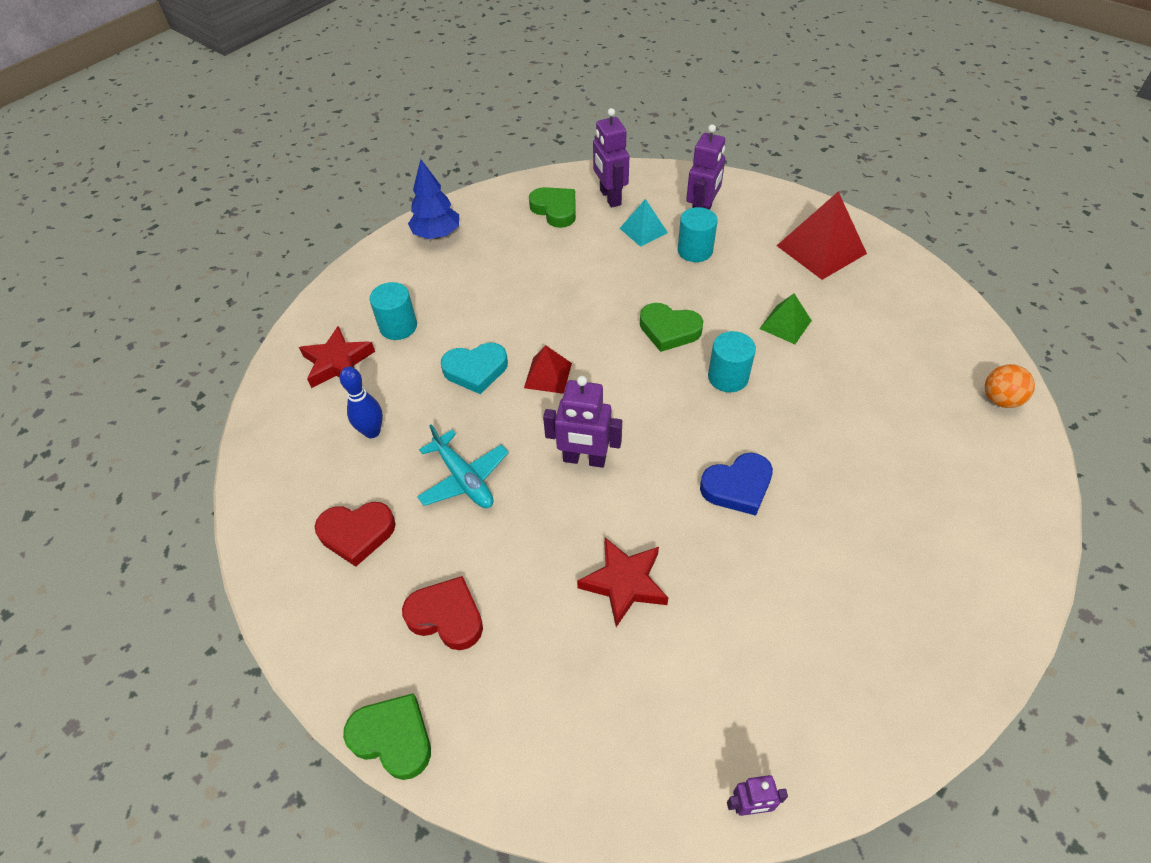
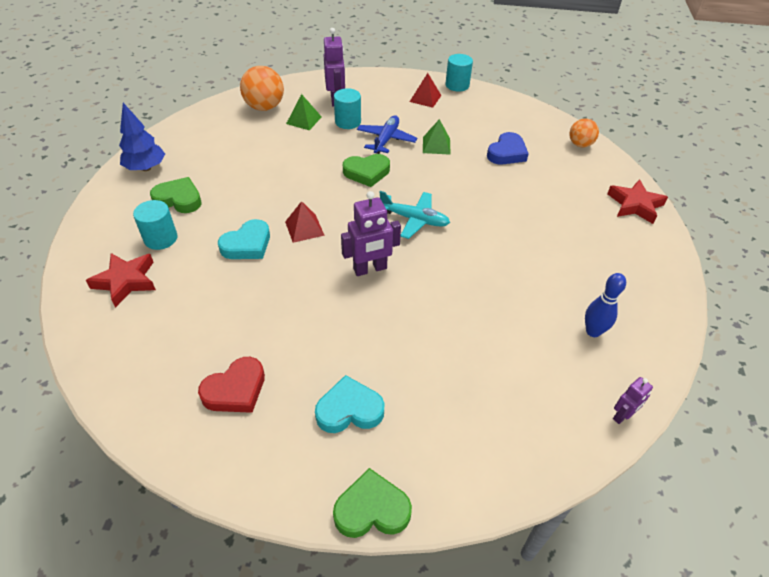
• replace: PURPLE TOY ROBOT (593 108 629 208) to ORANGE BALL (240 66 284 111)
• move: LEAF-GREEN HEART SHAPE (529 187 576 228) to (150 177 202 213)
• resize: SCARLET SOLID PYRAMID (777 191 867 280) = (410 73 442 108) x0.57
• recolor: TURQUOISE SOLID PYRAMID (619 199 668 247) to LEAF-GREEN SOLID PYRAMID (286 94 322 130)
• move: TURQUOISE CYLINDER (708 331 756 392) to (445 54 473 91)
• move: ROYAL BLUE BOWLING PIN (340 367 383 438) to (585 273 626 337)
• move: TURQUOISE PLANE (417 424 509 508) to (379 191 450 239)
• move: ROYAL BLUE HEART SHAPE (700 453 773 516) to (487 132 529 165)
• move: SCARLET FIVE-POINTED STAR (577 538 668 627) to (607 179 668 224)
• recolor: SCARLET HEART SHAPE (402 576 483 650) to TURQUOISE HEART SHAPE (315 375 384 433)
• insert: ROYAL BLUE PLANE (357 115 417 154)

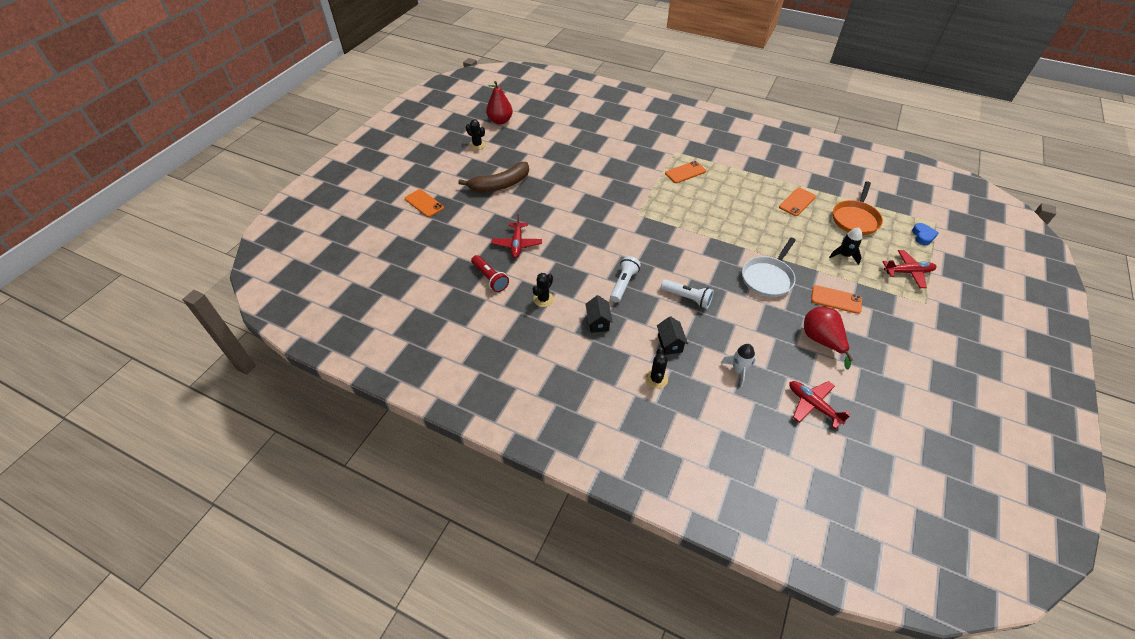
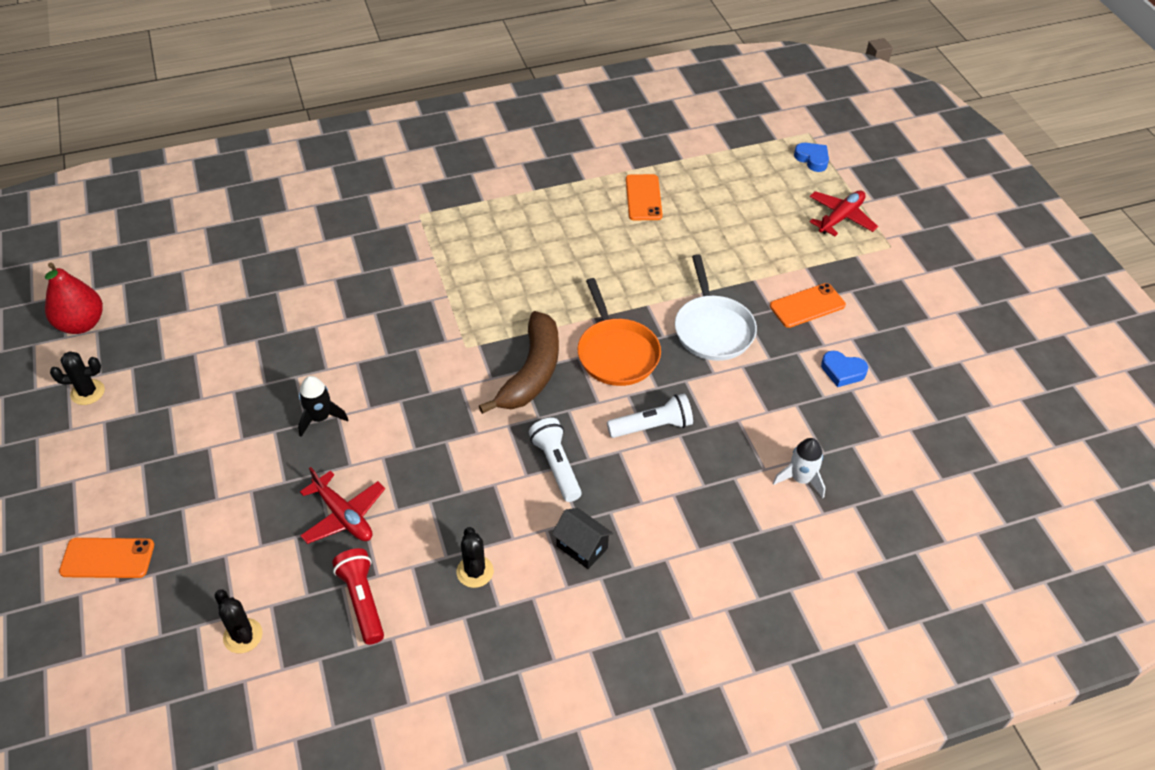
• delete: ORANGE MOBILE PHONE (665 161 706 183)
• move: BROWN BANANA (458 162 529 192) to (479 311 559 414)
• move: ORANGE PAN (833 181 883 235) to (578 278 661 386)
• move: EBONY SPACESHIP (829 228 862 265) to (298 376 348 437)
• rotate: SCARLET POCKET TORCH (471 255 509 292) = (332 548 384 645) 120 degrees counterclockwise
• replace: SCARLET TOY PEAR (804 307 853 369) to ROYAL BLUE HEART SHAPE (821 351 868 387)
• delete: EBONY HOUSE (657 316 688 355)
• move: EBONY PRICKLY PLANT (645 347 668 389) to (215 590 263 653)
• delete: SCARLET PLANE (789 381 851 429)

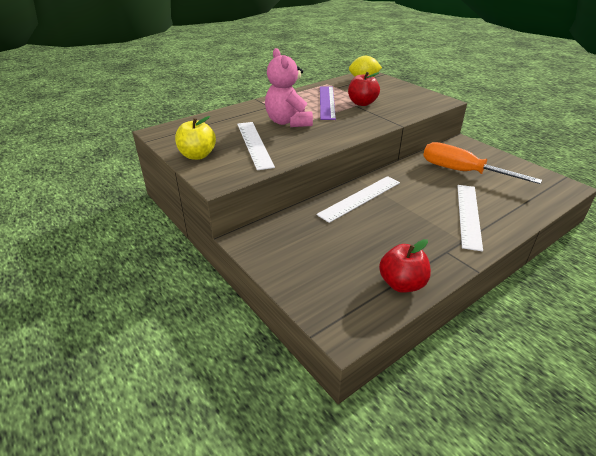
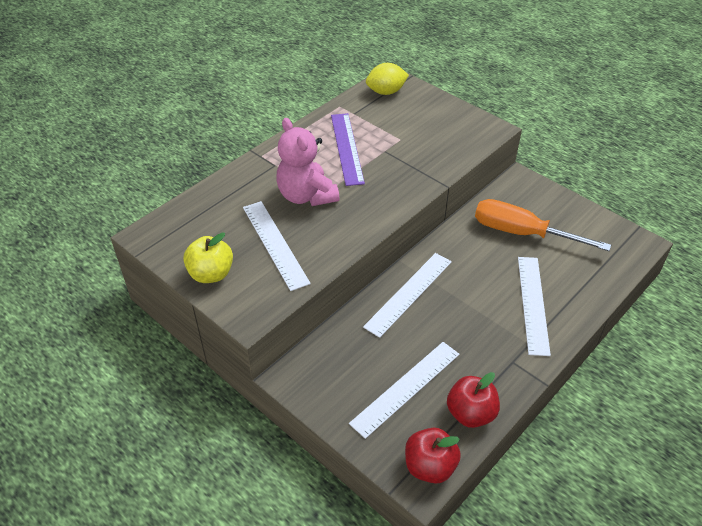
• move: SCARLET APPLE FRUIT (348 72 380 106) to (405 428 461 484)
• insert: WHITE RULER (349 342 460 439)

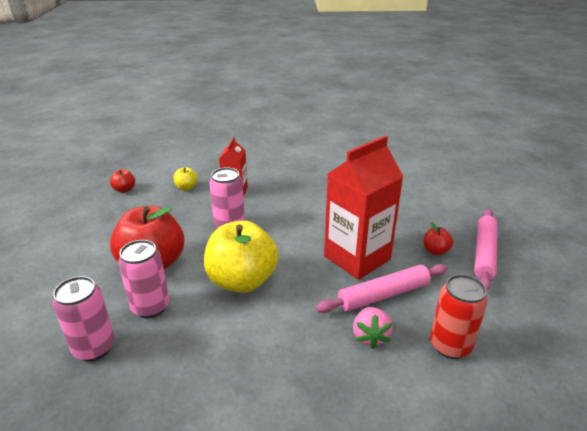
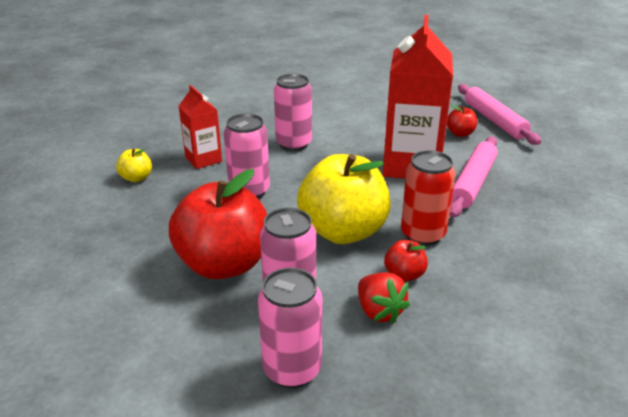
• move: SCARLET APPLE FRUIT (110 169 135 193) to (384 240 428 282)
• move: SCARLET SODA CAN (430 274 488 359) to (401 150 455 246)
• delete: ROSY TOY STRAWBERRY (353 307 393 349)
• insert: ROSY SODA CAN (274 74 312 151)
• insert: SCARLET TOY STRAWBERRY (358 272 410 324)

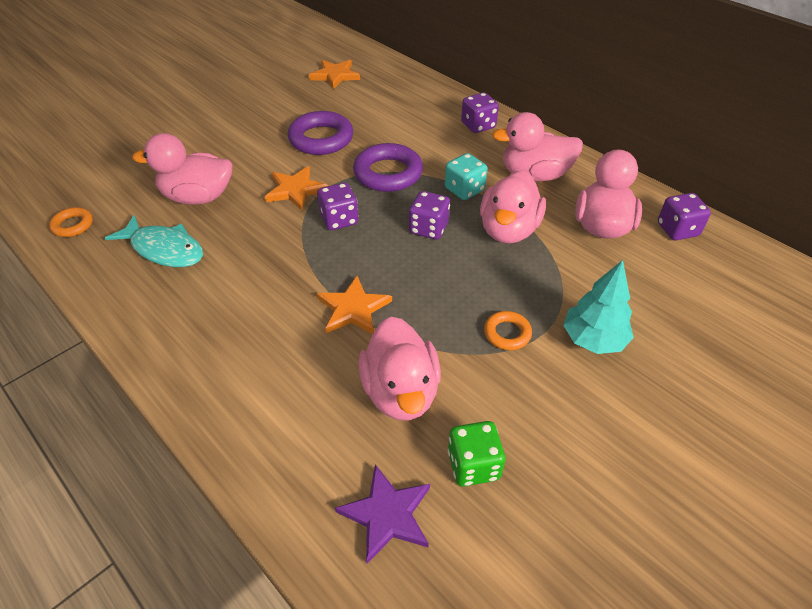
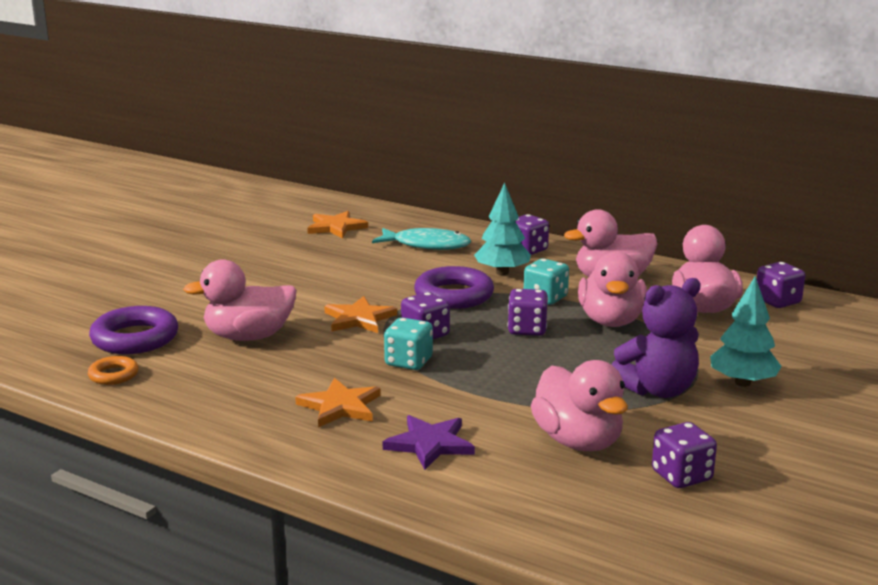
• move: PURPLE TORUS (288 111 353 155) to (89 306 178 354)
• move: TURQUOISE TOY FISH (105 215 203 267) to (372 228 471 250)
• move: ORANGE FIVE-POINTED STAR (317 276 392 334) to (295 378 381 427)
• replace: ORANGE TORUS (484 311 532 350) to PURPLE TEDDY (611 278 701 398)
• recolor: LEAF-GREEN GAME DIE (448 421 505 487) to PURPLE GAME DIE (652 422 717 488)
• move: PURPLE FIVE-POINTED STAR (335 464 430 564) to (383 415 475 470)
• insert: TURQUOISE TOY TREE (474 183 531 275)
• insert: TURQUOISE GAME DIE (384 317 433 370)

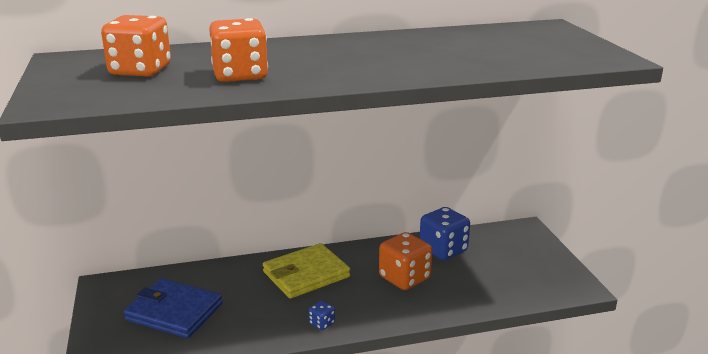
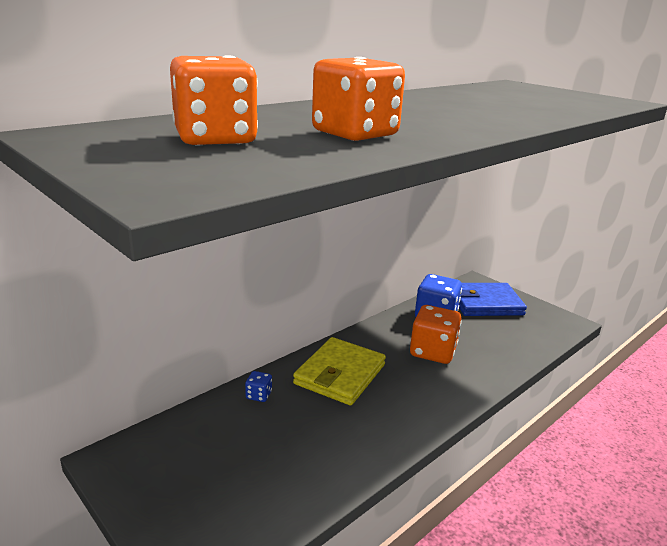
• move: ROYAL BLUE BILLFOLD (124 278 223 338) to (459 283 527 316)
• move: ROYAL BLUE GAME DIE (309 300 335 330) to (245 371 272 402)

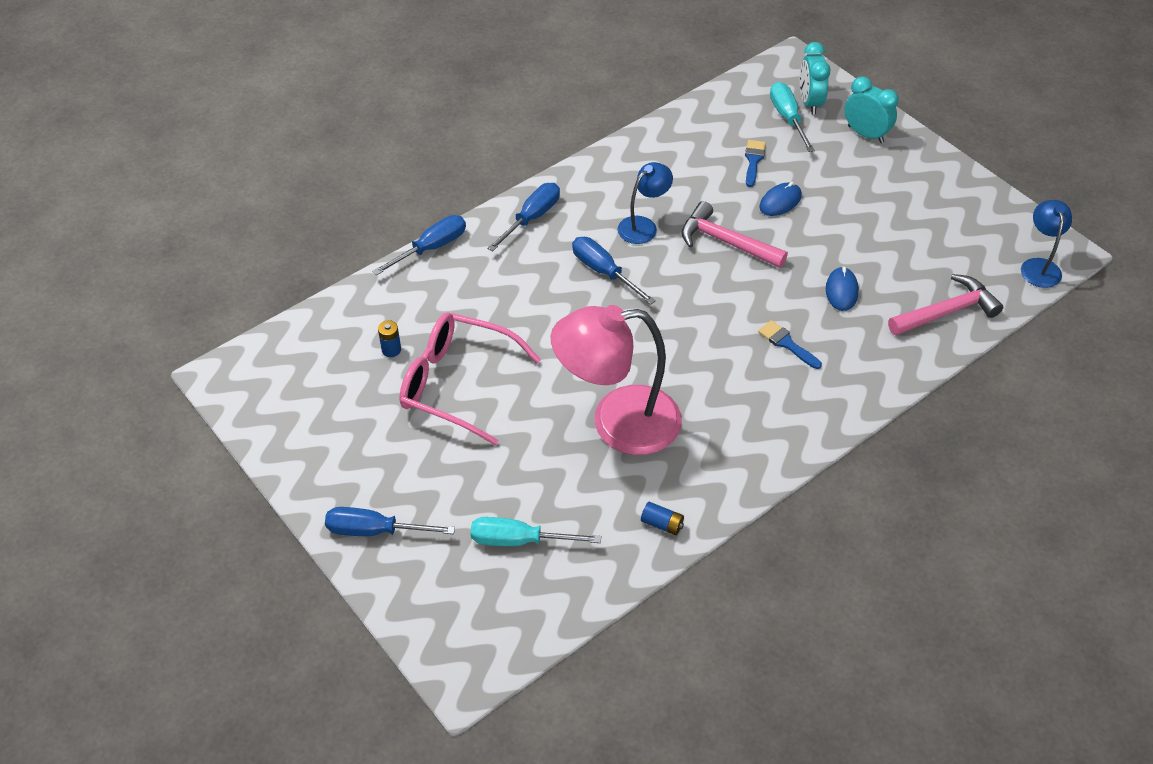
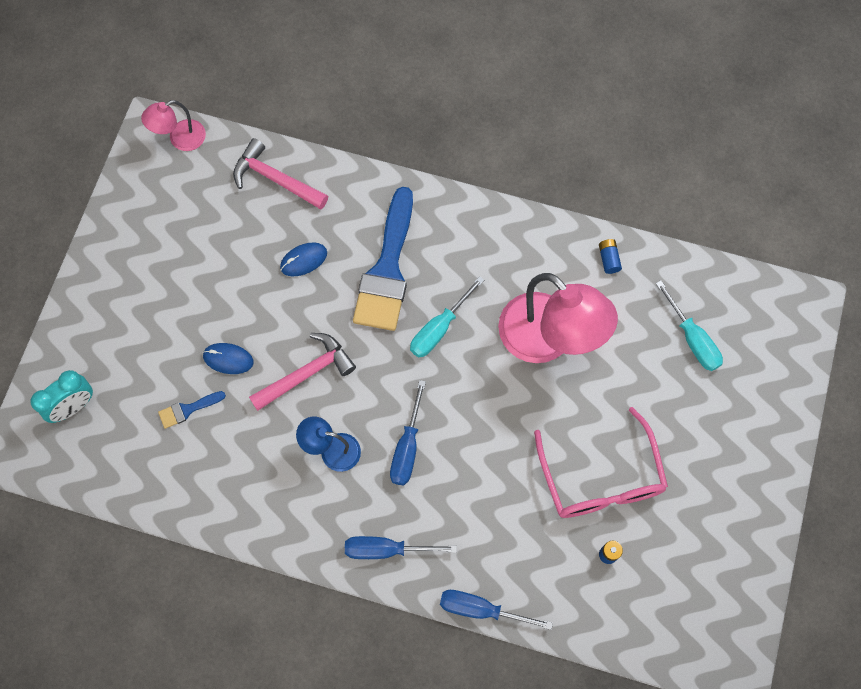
• delete: TURQUOISE CLOCK (845 76 899 143)
• move: TURQUOISE HAND SCREWDRIVER (770 82 815 152) to (410 276 484 357)
• recolor: ROYAL BLUE READING LAMP (1021 200 1072 288) to ROSY READING LAMP (141 100 206 151)
• rotate: ROSY HAMMER (681 201 788 268) = (249 333 356 411) 120 degrees counterclockwise
• resize: ROYAL BLUE PAINTBRUSH (758 320 822 369) = (353 187 413 331) x2.36
• delete: ROYAL BLUE HAND SCREWDRIVER (325 507 455 536)

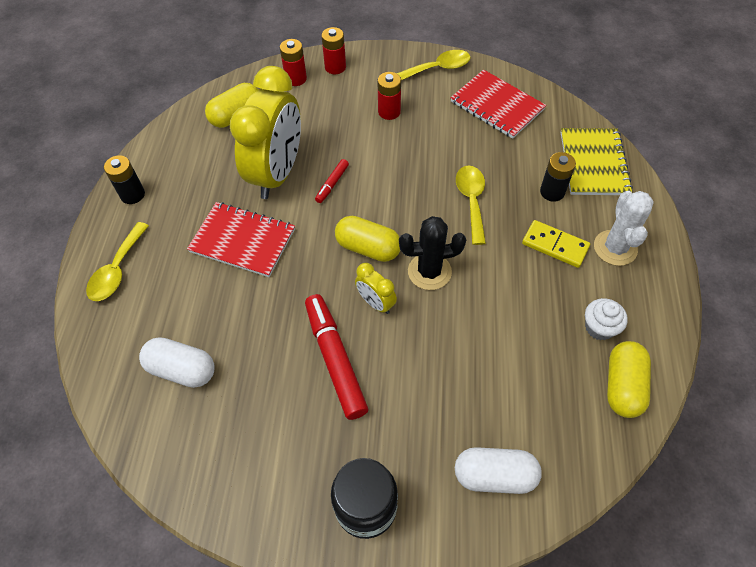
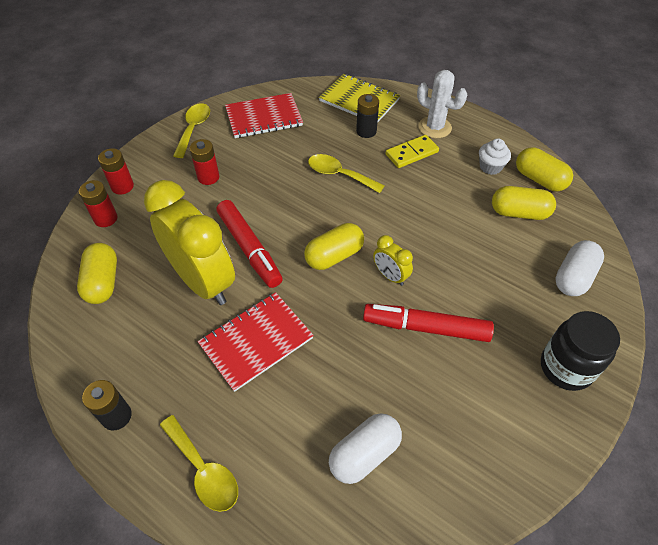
• resize: SCARLET FELT PEN (315 159 349 203) = (216 200 283 288) x2.06
• delete: EBONY PRICKLY PLANT (399 216 466 290)
• rotate: GOLDEN CLOCK (355 263 397 314) = (373 235 413 286) 60 degrees clockwise
• insert: GOLDEN CAPSULE (492 186 556 220)

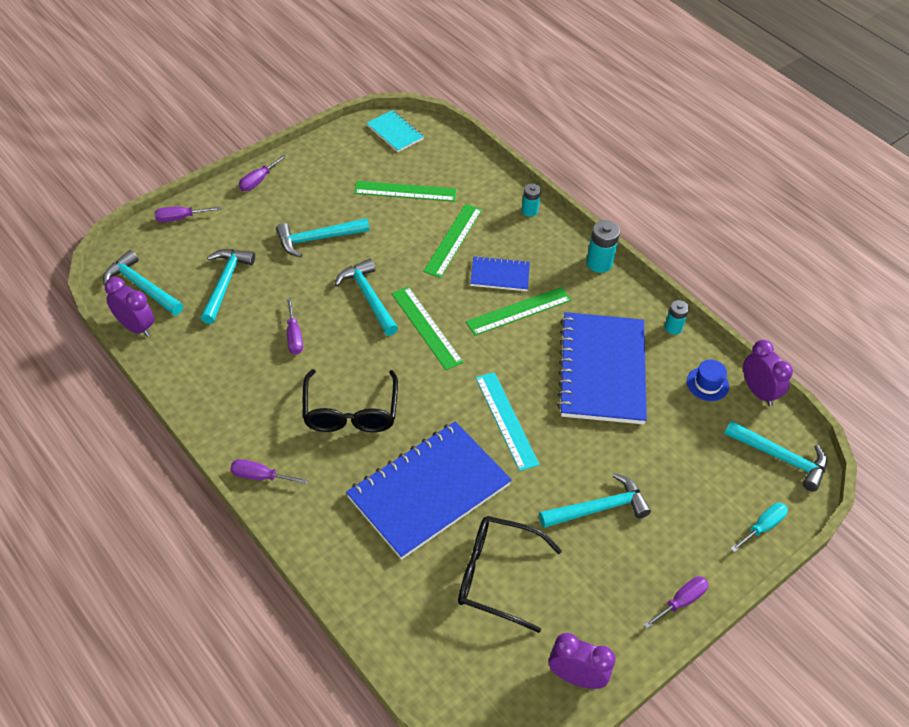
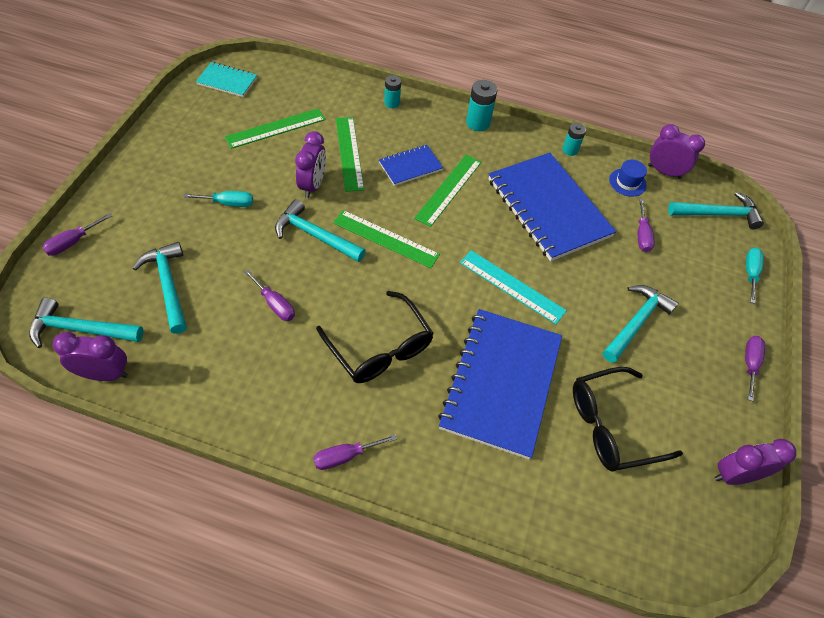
• move: PURPLE HAND SCREWDRIVER (239 155 287 191) to (638 199 655 252)
• replace: TURQUOISE HAMMER (276 218 370 257) to TURQUOISE HAND SCREWDRIVER (183 191 253 207)
• insert: PURPLE CLOCK (295 131 326 198)

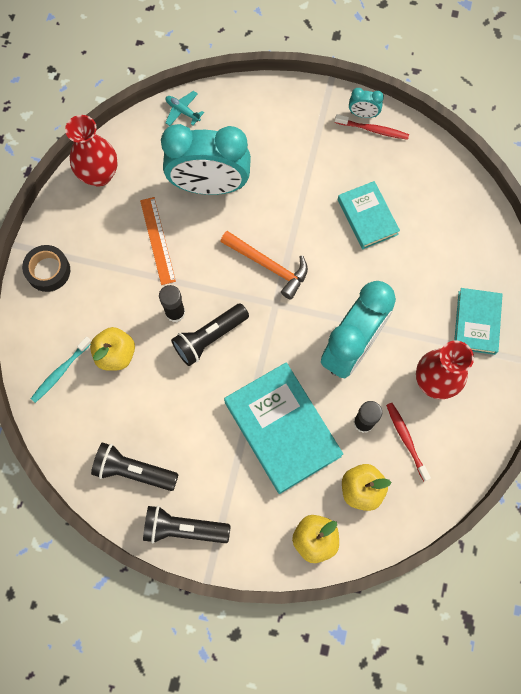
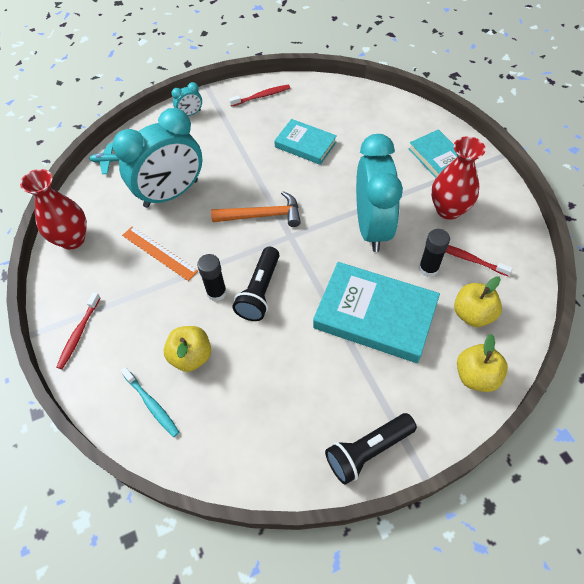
• move: TURQUOISE CLOCK (349 88 384 118) to (171 82 202 116)
• replace: EBONY TAPE (22 245 70 292) to SCARLET DENTAL BRUSH (56 292 101 369)
• rotate: TURQUOISE DENTAL BRUSH (31 336 91 403) = (120 367 179 437) 45 degrees counterclockwise
• delete: EBONY POCKET TORCH (91 442 179 491)

